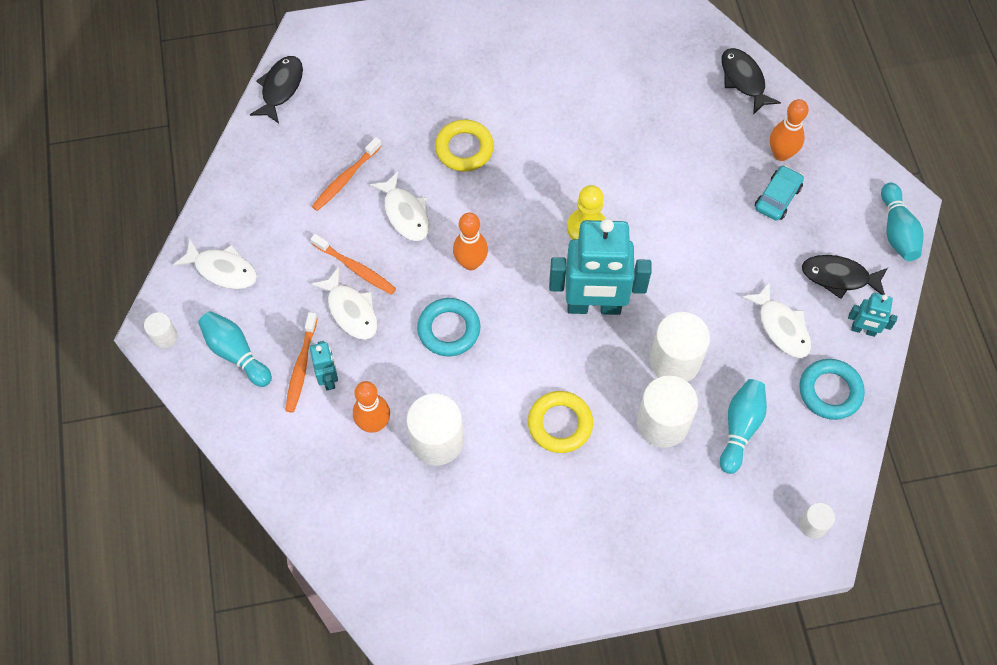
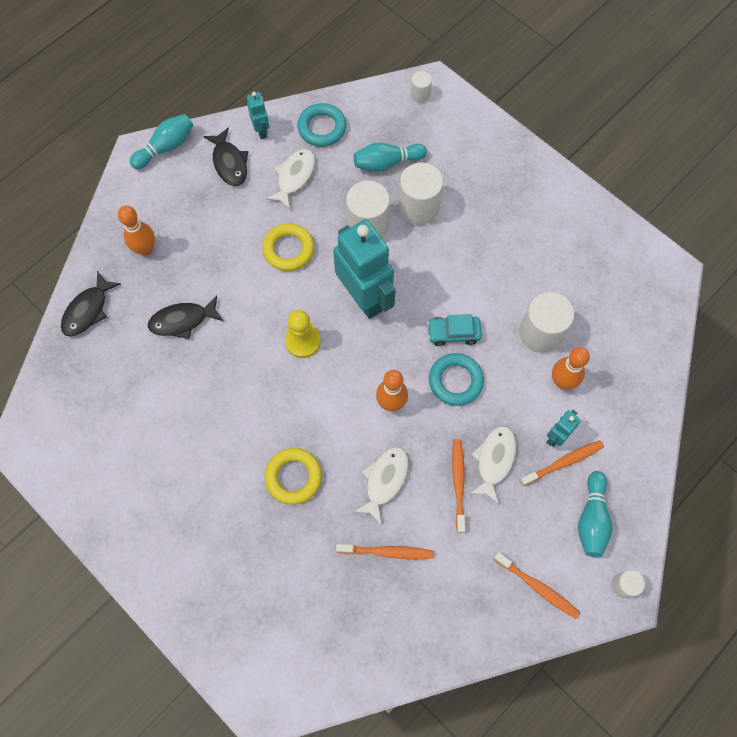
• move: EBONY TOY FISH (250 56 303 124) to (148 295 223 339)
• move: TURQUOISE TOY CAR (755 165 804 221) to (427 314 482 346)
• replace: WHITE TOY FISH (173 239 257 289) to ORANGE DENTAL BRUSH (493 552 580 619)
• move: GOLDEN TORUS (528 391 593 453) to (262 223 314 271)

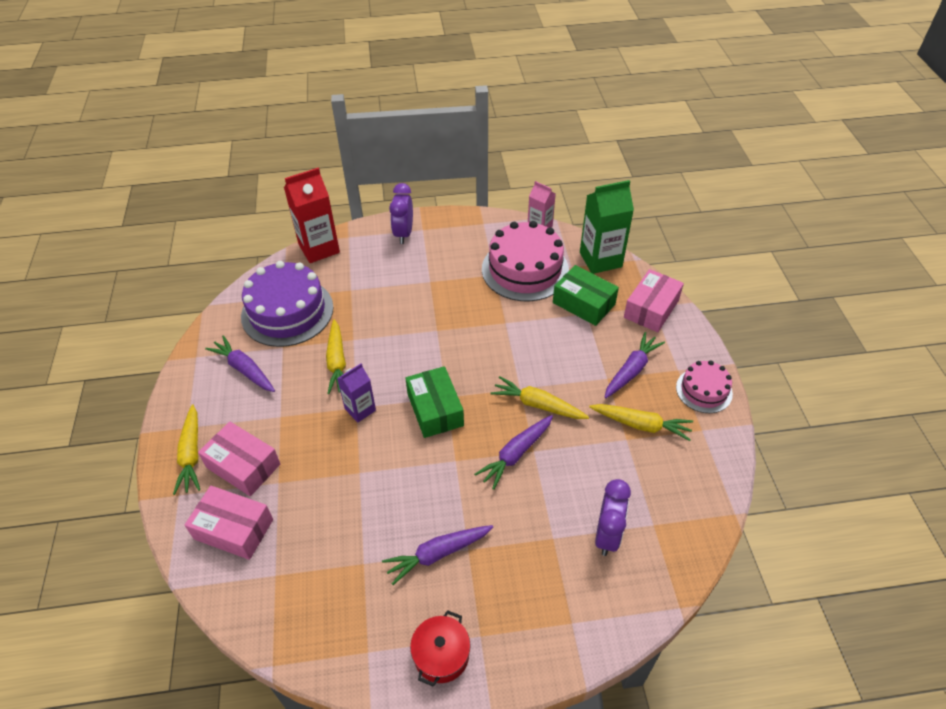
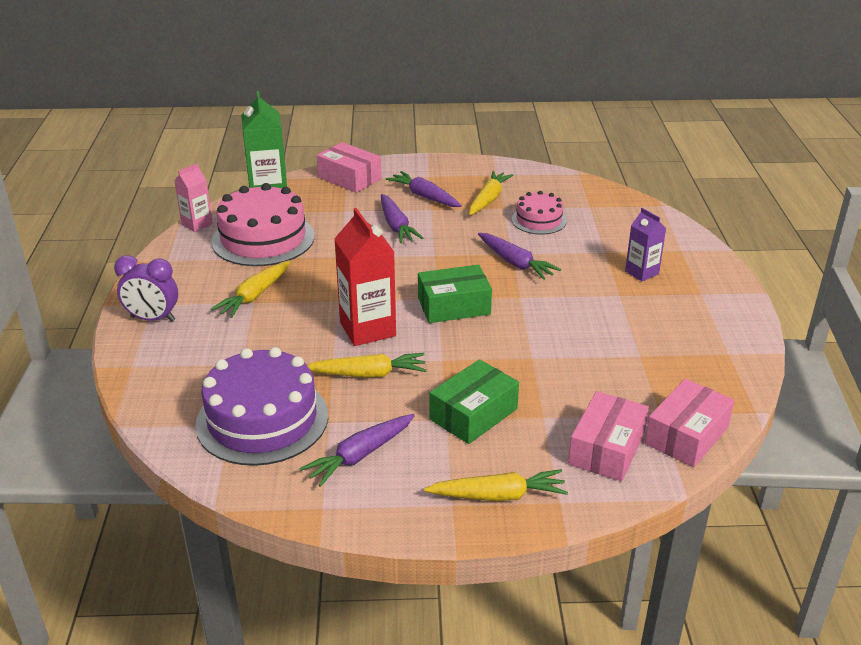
• move: SCARLET JUICE CARTON (284 168 340 263) to (334 208 396 346)
• move: LEAF-GREEN BOX (553 265 619 326) to (430 359 519 444)
• move: ROSY LAYER CAKE (676 361 733 413) to (512 191 566 234)
• move: PURPLE JUICE CARTON (337 363 376 423) to (625 208 666 281)
• move: GOLDEN CARROT (491 376 589 419) to (211 260 290 318)
• move: ROSY BOX (198 421 280 496) to (645 379 734 467)
• delete: PURPLE CLOCK (595 479 631 556)
• move: PURPLE CARROT (382 525 493 585) to (381 194 423 243)
• delete: SCARLET COOKING POT (410 610 471 687)

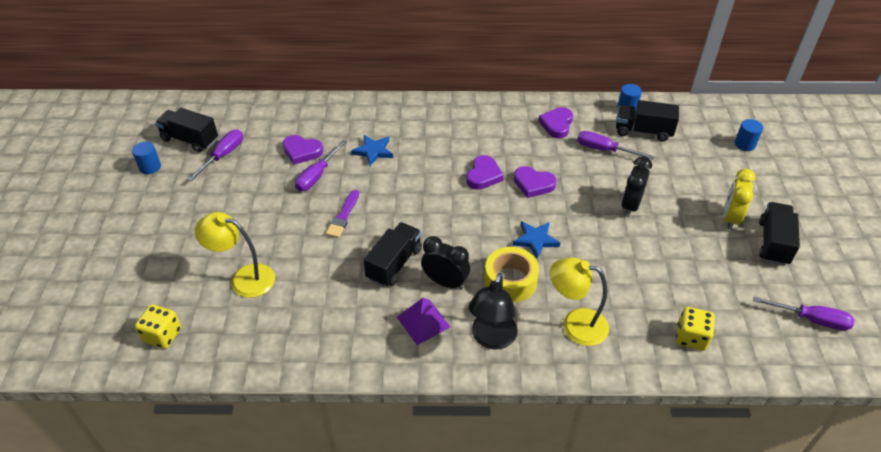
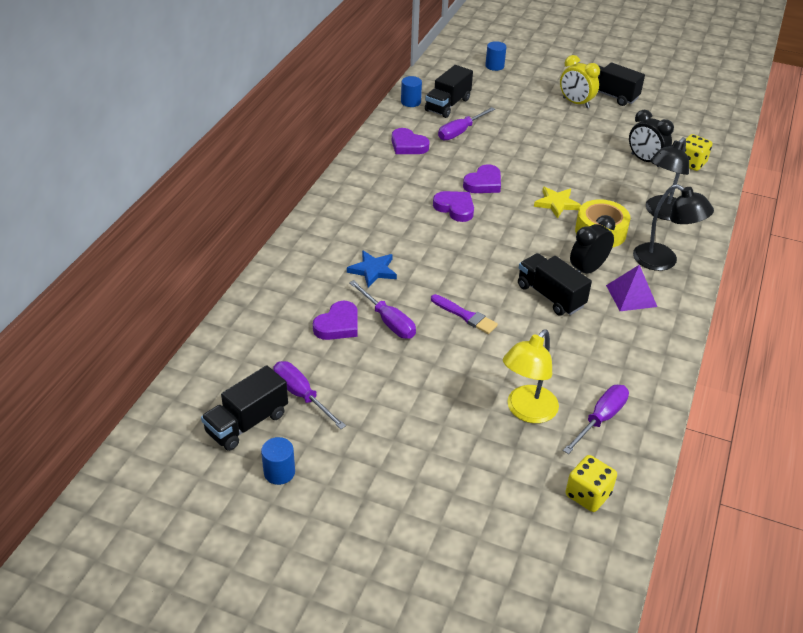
• move: EBONY CLOCK (621 156 652 217) to (629 110 674 167)
• recolor: ROYAL BLUE FIVE-POINTED STAR (512 221 560 259) to GOLDEN FIVE-POINTED STAR (534 187 581 219)
• recolor: GOLDEN READING LAMP (550 257 609 346) to EBONY READING LAMP (646 137 689 220)
• move: PURPLE HAND SCREWDRIVER (753 297 854 331) to (563 385 629 454)

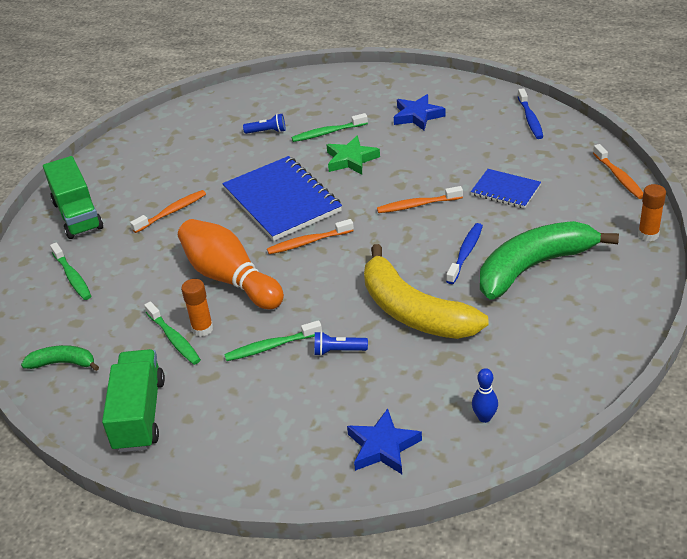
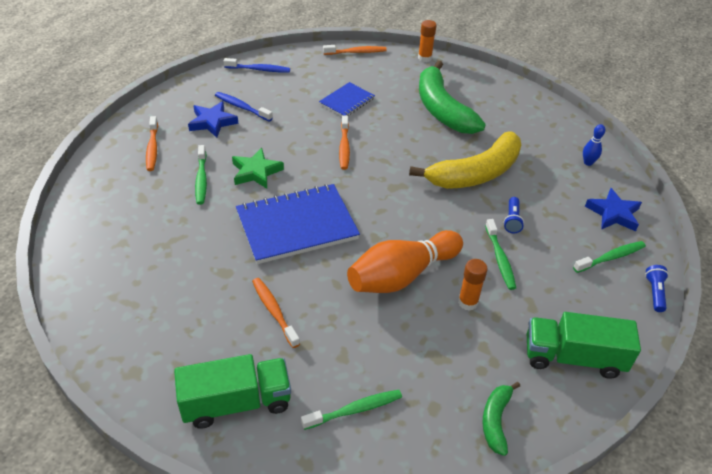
• move: ROYAL BLUE POCKET TORCH (243 114 285 134) to (645 265 669 312)
• move: ORANGE DENTAL BRUSH (267 219 354 254) to (146 116 158 171)
• move: ROYAL BLUE DENTAL BRUSH (446 223 483 284) to (215 92 273 121)
• move: LEAF-GREEN DENTAL BRUSH (144 302 201 365) to (573 241 646 273)

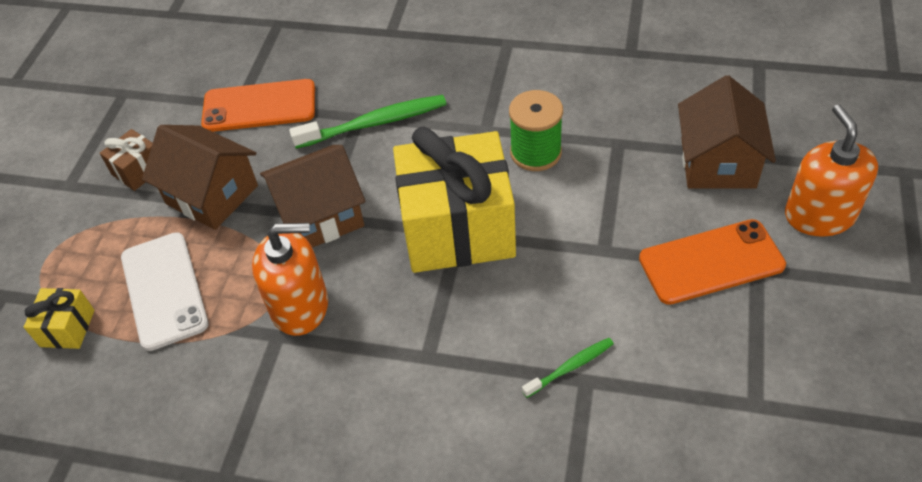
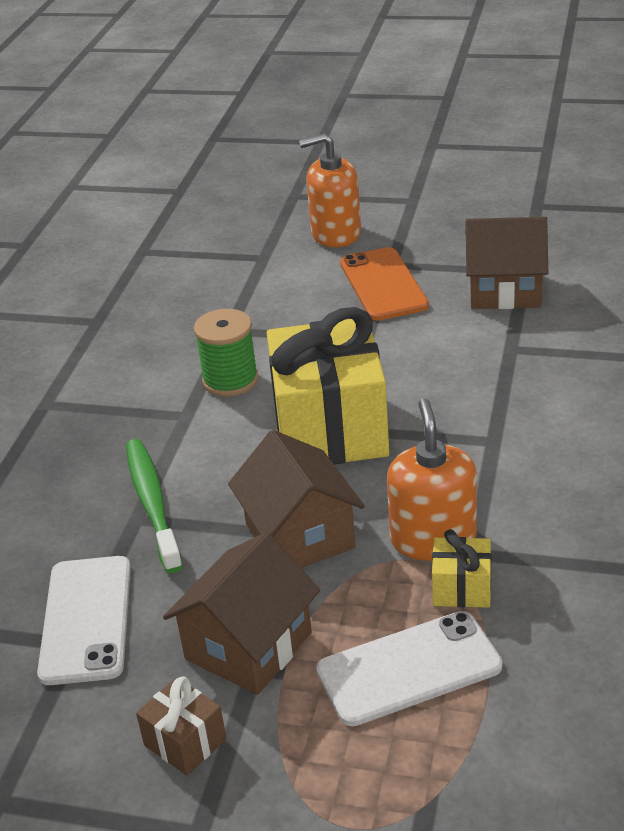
• move: BROWN HOUSE (678 75 776 189) to (465 217 548 309)
• recolor: ORANGE MOBILE PHONE (201 79 315 132) to WHITE MOBILE PHONE (37 556 131 685)
• move: GOLDEN PRESENT (24 288 95 349) to (432 529 491 608)
• delete: LEAF-GREEN DENTAL BRUSH (522 338 614 398)

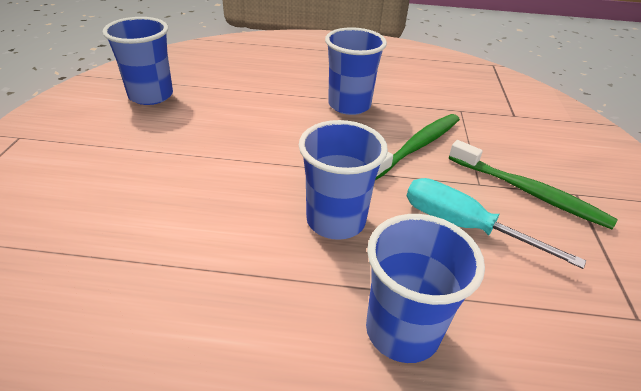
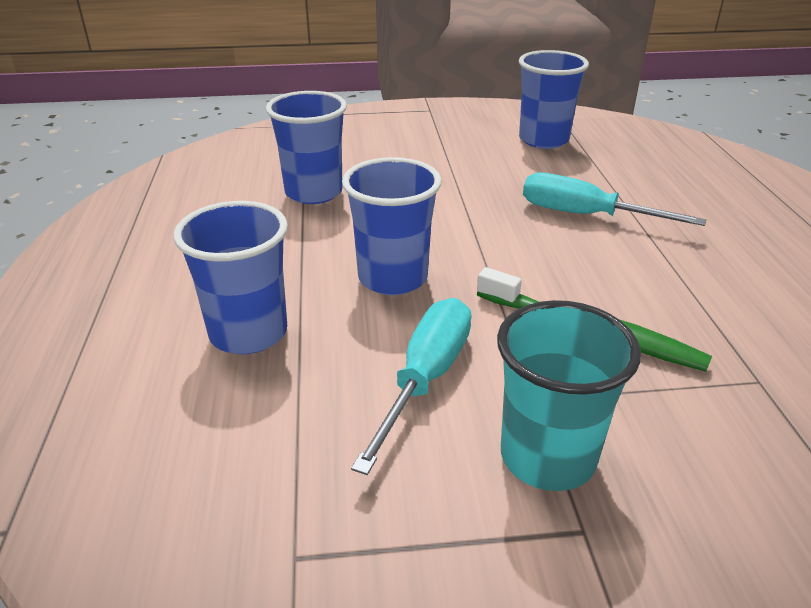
• move: ROYAL BLUE CUP (325 27 387 115) to (266 91 347 204)
• replace: LEAF-GREEN DENTAL BRUSH (449 140 617 229) to TURQUOISE CUP (497 300 641 491)
• insert: TURQUOISE HAND SCREWDRIVER (523 173 706 226)

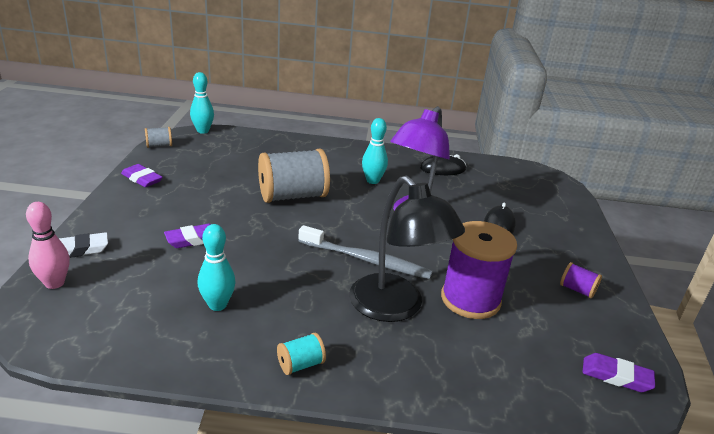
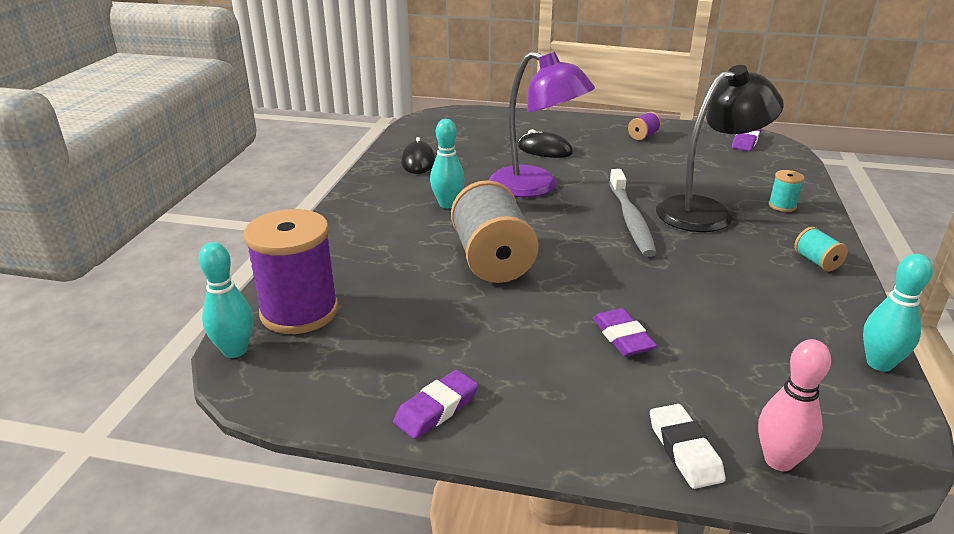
• delete: GREY REEL OF THREAD (145 127 172 148)
• move: PURPLE REEL OF THREAD (441 221 517 319) to (244 209 338 334)
• move: TURQUOISE BOWLING PIN (198 224 236 311) to (863 254 933 372)
• rotate: GREY DENTAL BRUSH (298 225 433 279) = (609 169 656 257) 150 degrees clockwise
• insert: TURQUOISE REEL OF THREAD (768 170 805 212)

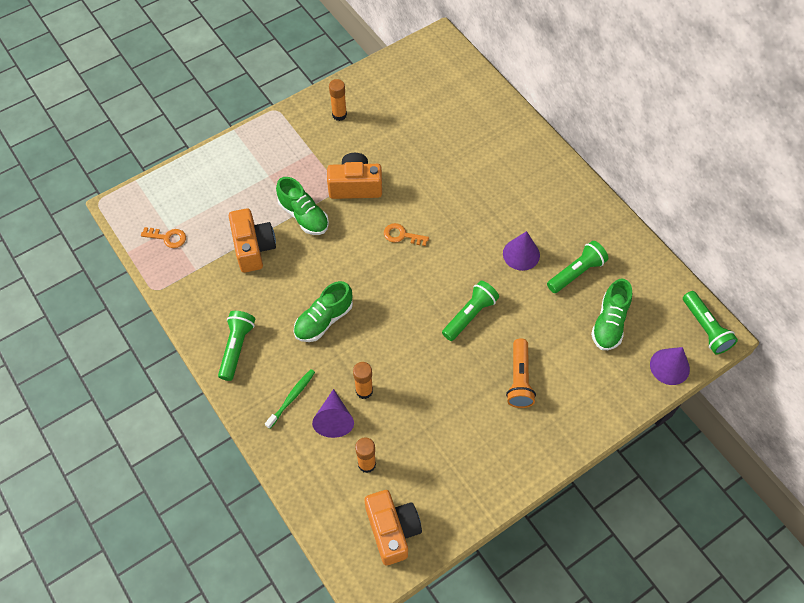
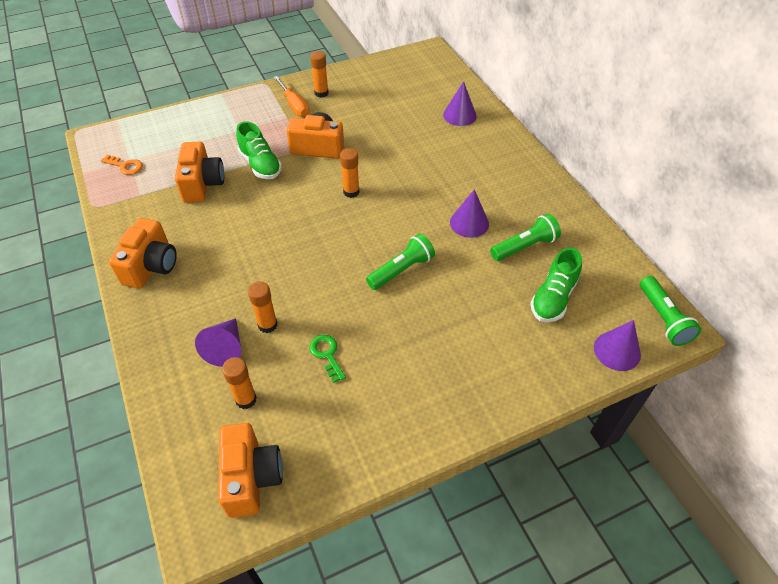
• replace: ORANGE KEY (384 223 429 246) to ORANGE GLUE STICK (340 148 360 198)
• delete: LEAF-GREEN SNEAKER (294 281 353 342)
• replace: LEAF-GREEN POCKET TORCH (218 311 255 381) to ORANGE CAMERA (109 218 177 289)
• delete: ORANGE POCKET TORCH (506 339 536 408)
• delete: LEAF-GREEN DENTAL BRUSH (265 369 315 429)
• insert: ORANGE HAND SCREWDRIVER (273 76 309 117)
• insert: PURPLE CONE (443 81 477 126)
• insert: LEAF-GREEN KEY (309 335 346 383)

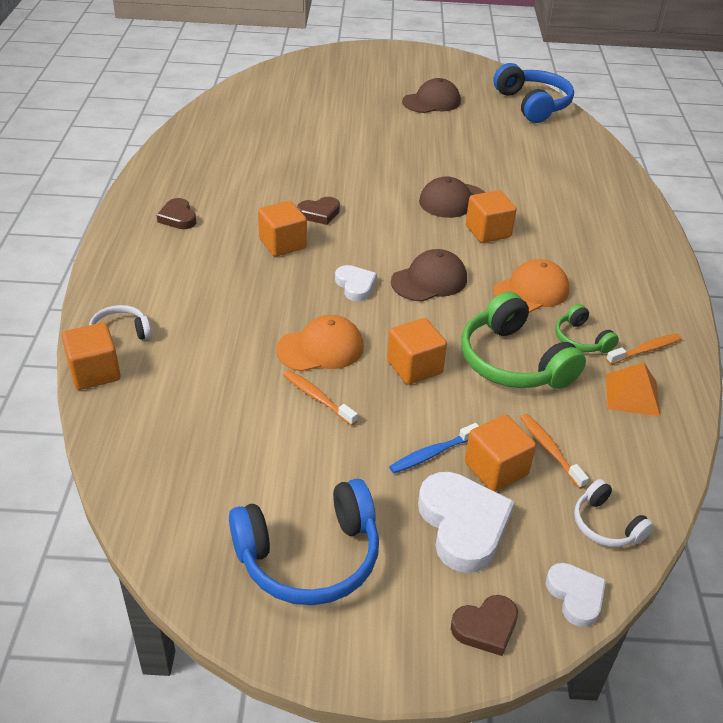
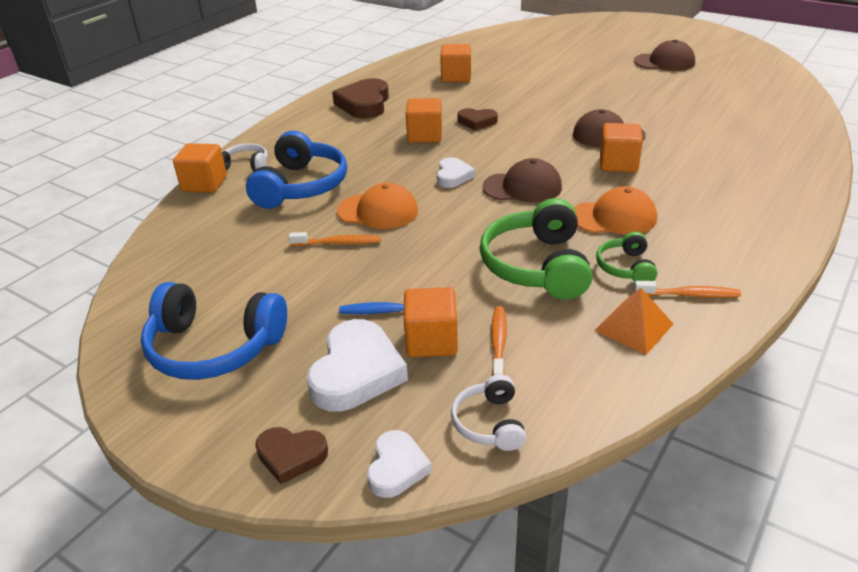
• move: ROYAL BLUE HEADSET (493 63 574 123) to (246 131 347 209)
• resize: BROWN HEART SHAPE (157 198 196 229) = (332 78 389 118) x1.74
• move: ORANGE BLOCK (387 318 447 385) to (440 44 471 82)
• rotate: ORANGE DENTAL BRUSH (283 370 358 426) = (289 232 381 246) 105 degrees clockwise

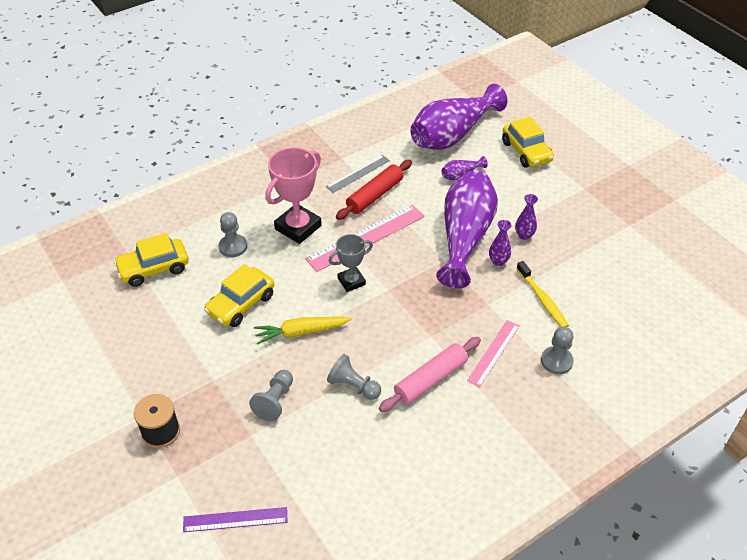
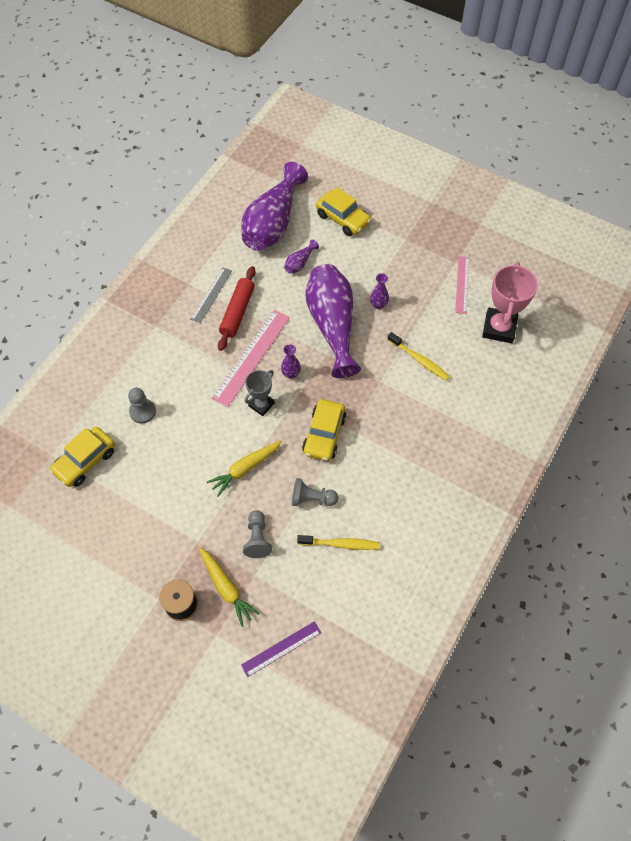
• move: ROSY PRIZE CUP (265 147 322 244) to (482 262 538 343)
• move: PURPLE VASE (489 220 512 266) to (281 344 301 379)
• move: GOLDEN TOY CAR (204 264 274 327) to (302 399 346 461)
• move: ROSY RULER (467 320 519 387) to (455 257 469 314)
• delete: GREY CHESS PAWN (541 327 574 374)
• delete: ROSY ROLLING PIN (379 337 481 412)
• insert: GOLDEN DENTAL BRUSH (297 535 380 550)
• insert: GOLDEN CARROT (199 548 260 627)

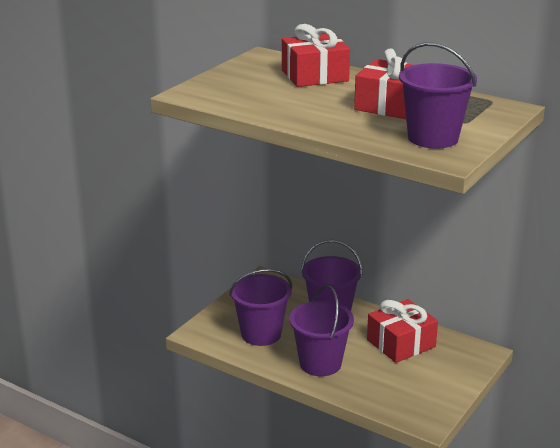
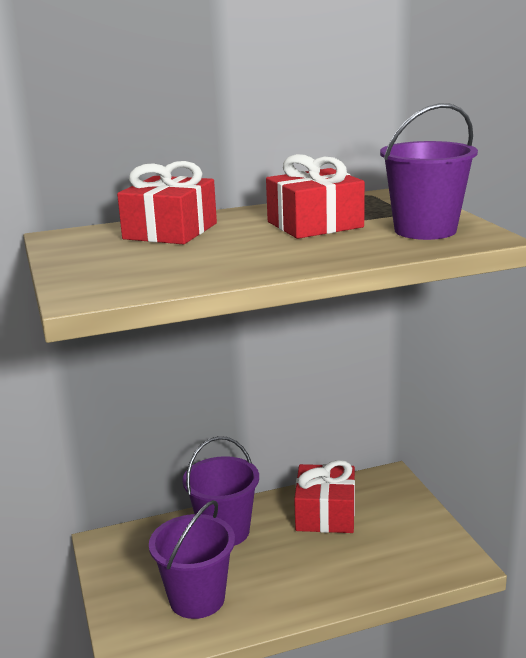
• delete: PURPLE SAND BUCKET (289 285 354 376)

